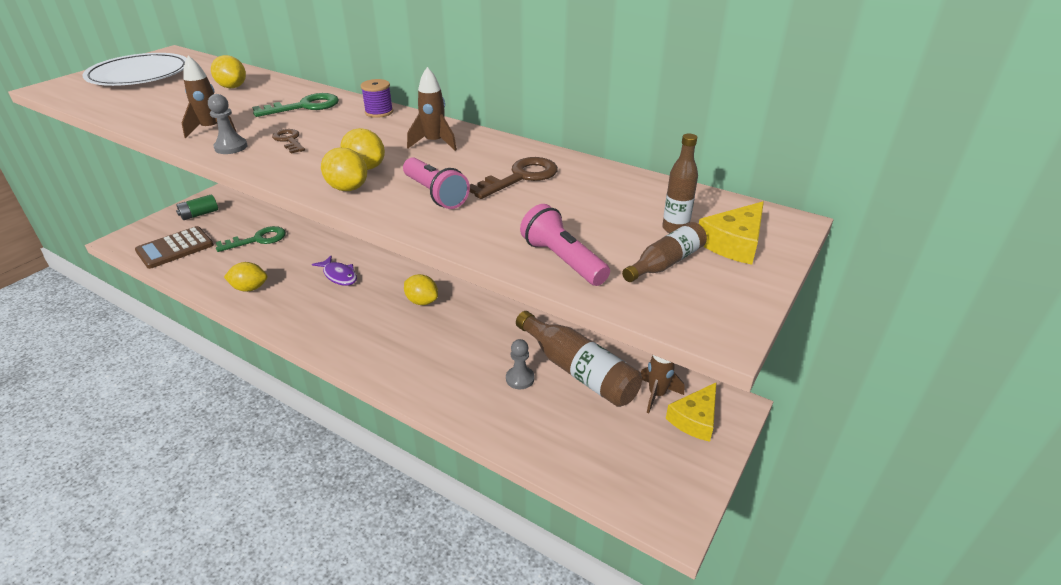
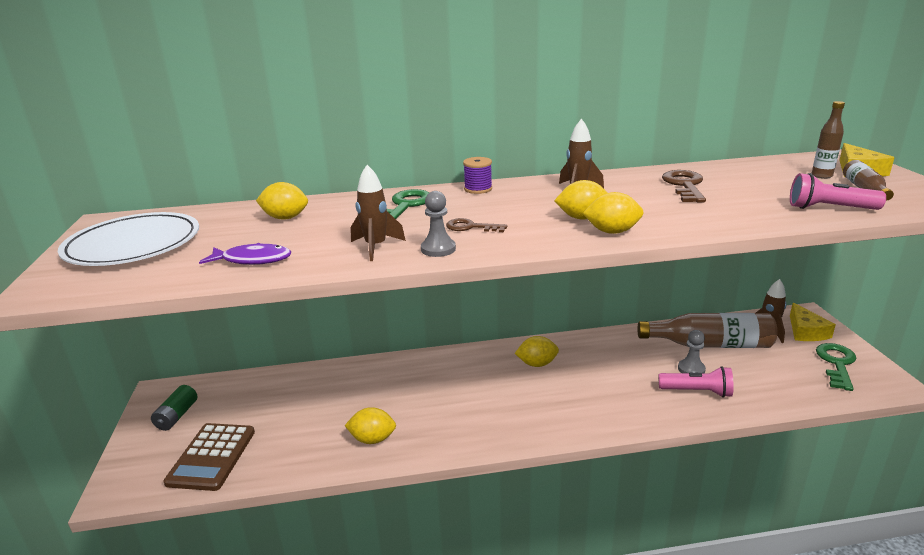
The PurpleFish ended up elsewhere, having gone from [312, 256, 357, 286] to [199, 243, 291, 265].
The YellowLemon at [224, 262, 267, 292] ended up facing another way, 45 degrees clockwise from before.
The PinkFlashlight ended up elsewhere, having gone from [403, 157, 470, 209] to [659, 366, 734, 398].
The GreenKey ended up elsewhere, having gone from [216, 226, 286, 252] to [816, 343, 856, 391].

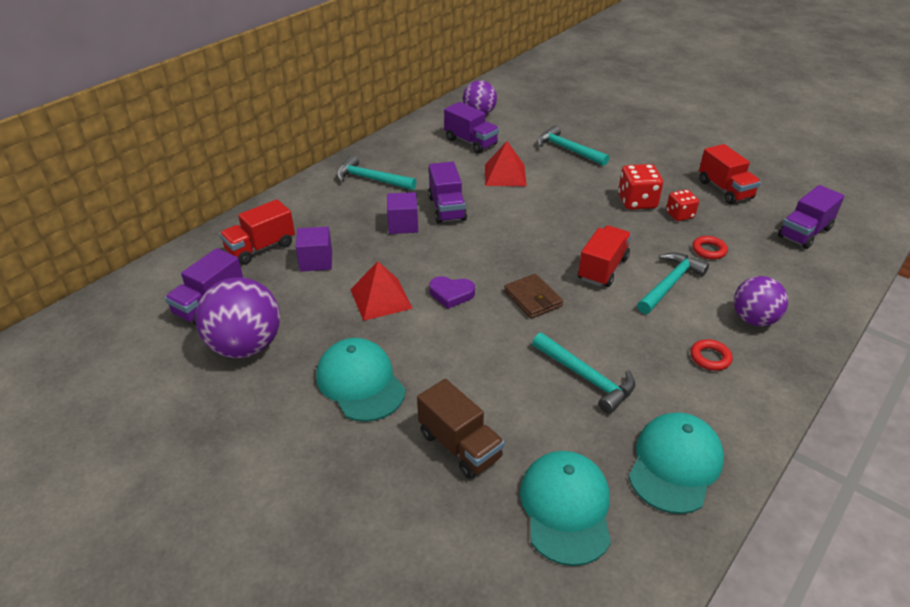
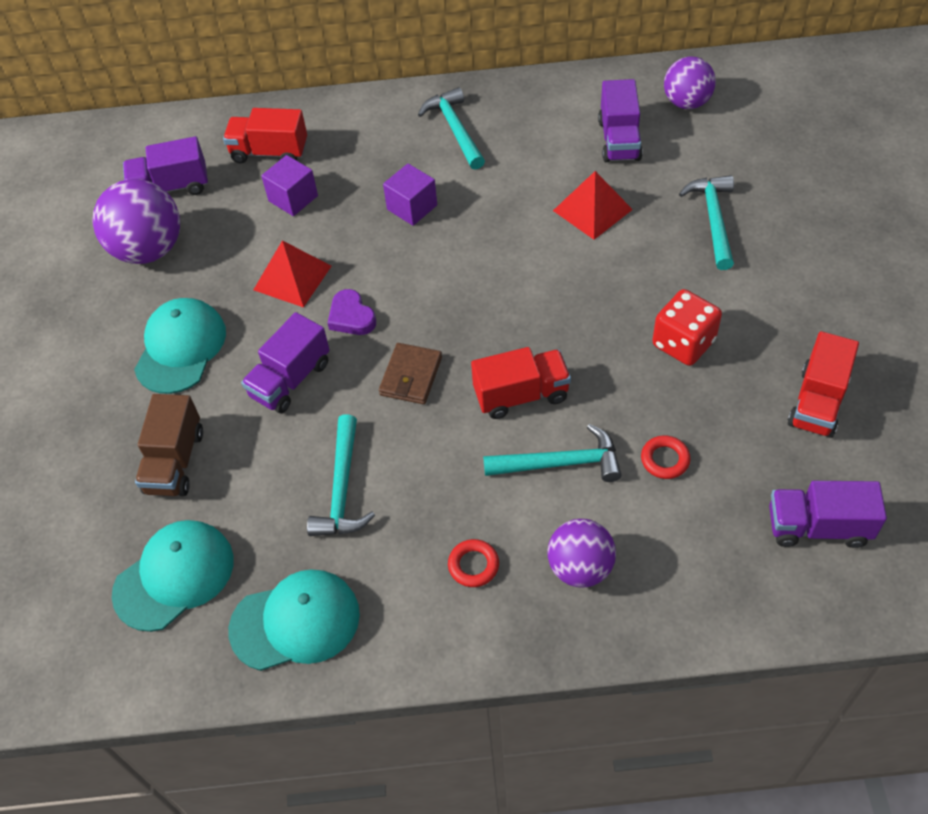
The PurpleTruck ended up elsewhere, having gone from [428, 162, 467, 224] to [241, 312, 330, 413].
The second view lost the RedDice at [666, 190, 699, 221].

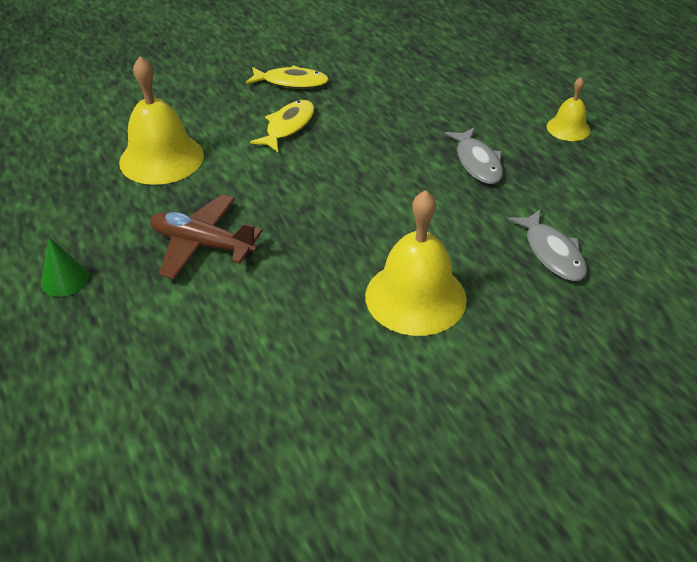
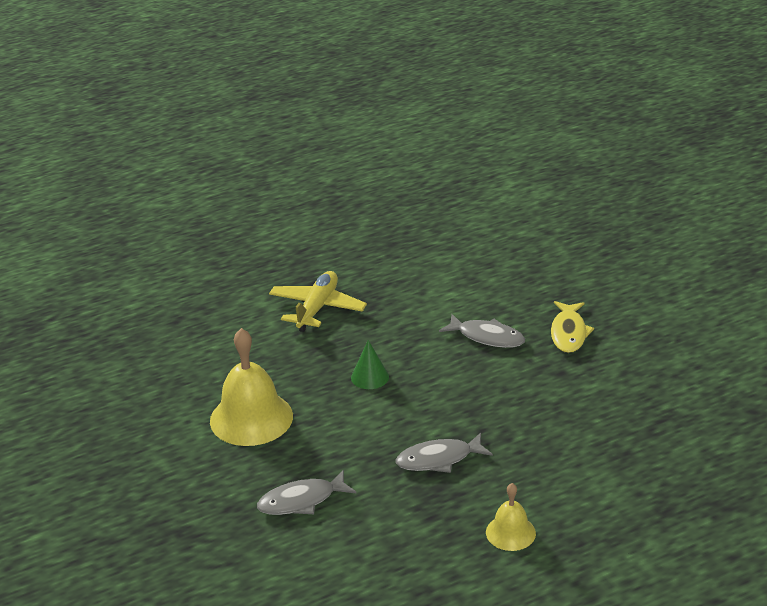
What was the BrownPlane at [150, 194, 263, 279] turned into the YellowPlane at [269, 271, 367, 332].
The GreenCone ended up elsewhere, having gone from [41, 237, 89, 297] to [351, 340, 389, 389].
What was the YellowFish at [250, 100, 315, 152] turned into the GreyFish at [439, 314, 525, 348].
The second view lost the YellowBell at [119, 56, 204, 185].

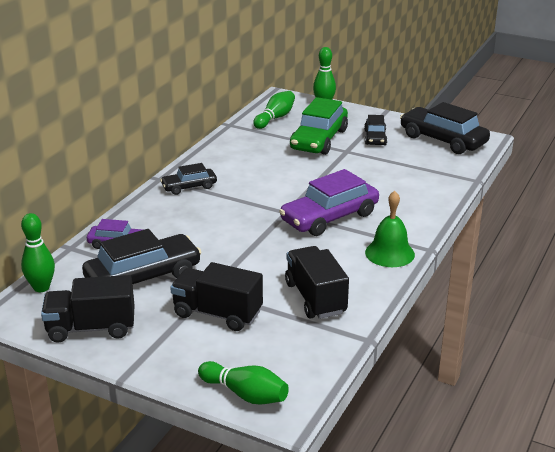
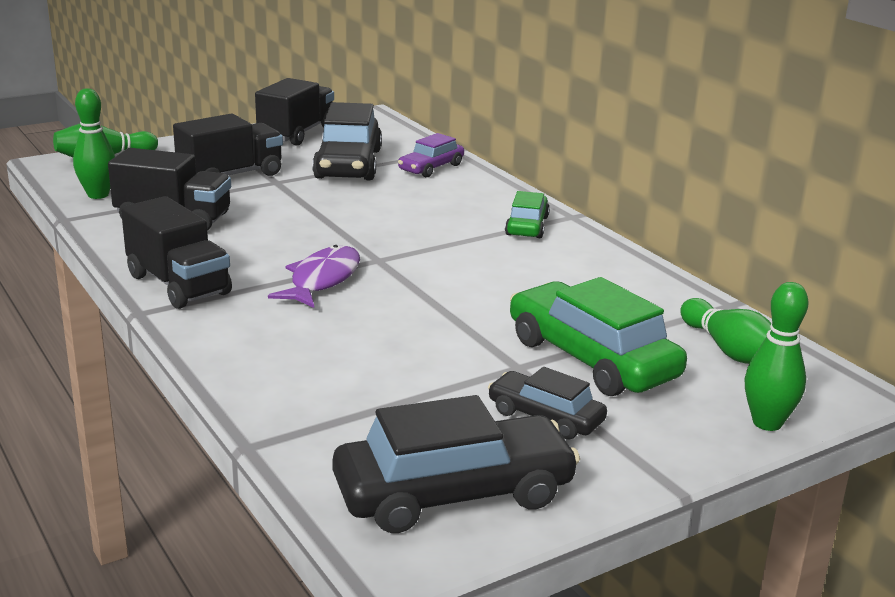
The GreenBowlingPin ended up elsewhere, having gone from [21, 213, 55, 292] to [73, 88, 115, 199].
Where the GreenBell stood at [365, 191, 415, 267], the BlackTruck came to stand at [121, 196, 232, 309].
Where the PurpleCar stood at [279, 169, 379, 236], the PurpleFish came to stand at [268, 245, 360, 308].
What was the BlackCar at [160, 163, 217, 195] turned into the GreenCar at [505, 191, 550, 238].

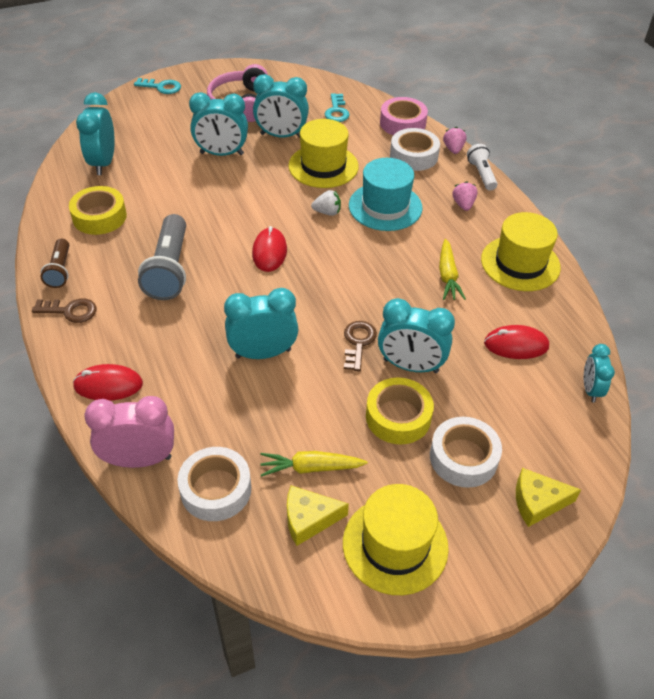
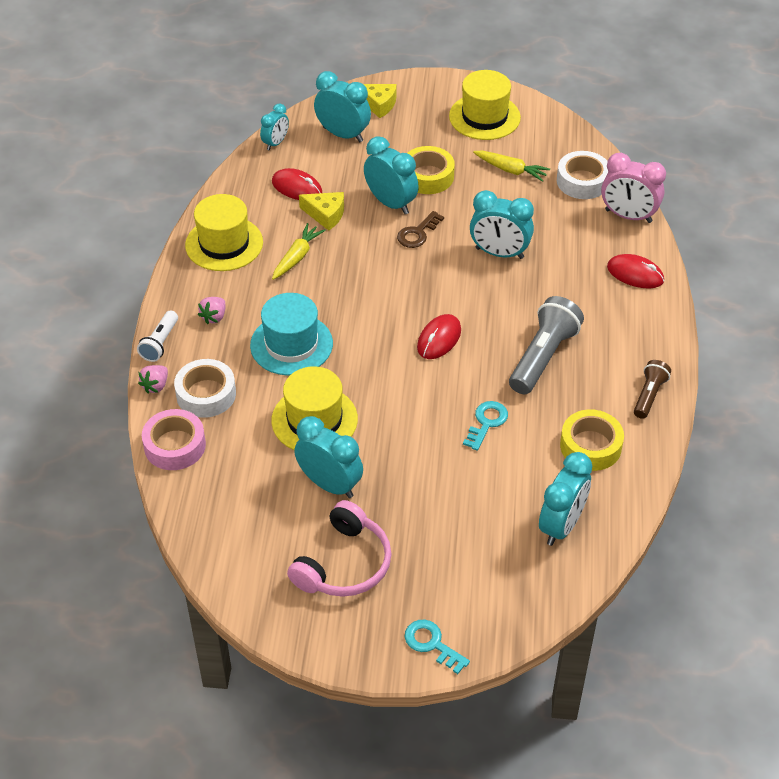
The YellowCheese ended up elsewhere, having gone from [287, 485, 349, 546] to [299, 192, 344, 231].
The TurquoiseClock ended up elsewhere, having gone from [189, 92, 248, 156] to [314, 71, 371, 142].
The TurquoiseKey ended up elsewhere, having gone from [325, 93, 350, 122] to [463, 401, 508, 451].
The second view lost the BrownKey at [32, 298, 97, 323].
The second view lost the WhiteStrawberry at [311, 190, 341, 216].
The second view lost the WhiteTape at [430, 417, 502, 488].

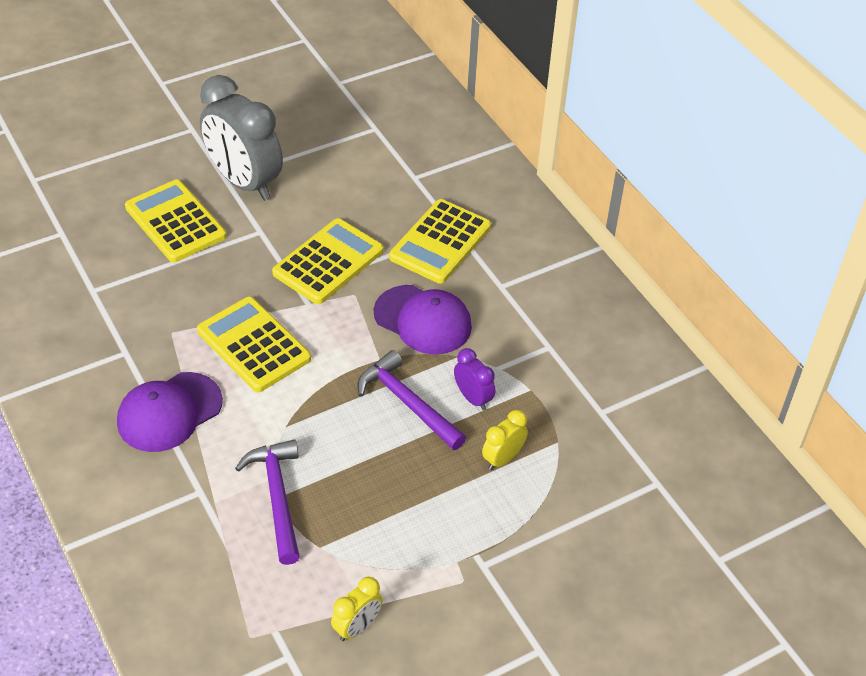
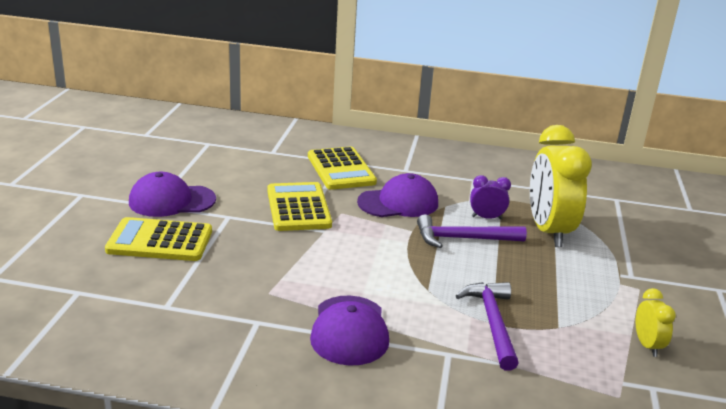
Where the GreyClock stood at [200, 75, 283, 201], the PurpleCap came to stand at [129, 172, 216, 217].
The PurpleHammer at [235, 439, 300, 565] ended up facing another way, 60 degrees clockwise from before.
The size of the YellowClock at [482, 410, 528, 470] changed by a factor of 2.21.
The second view lost the YellowCalculator at [197, 297, 311, 392].

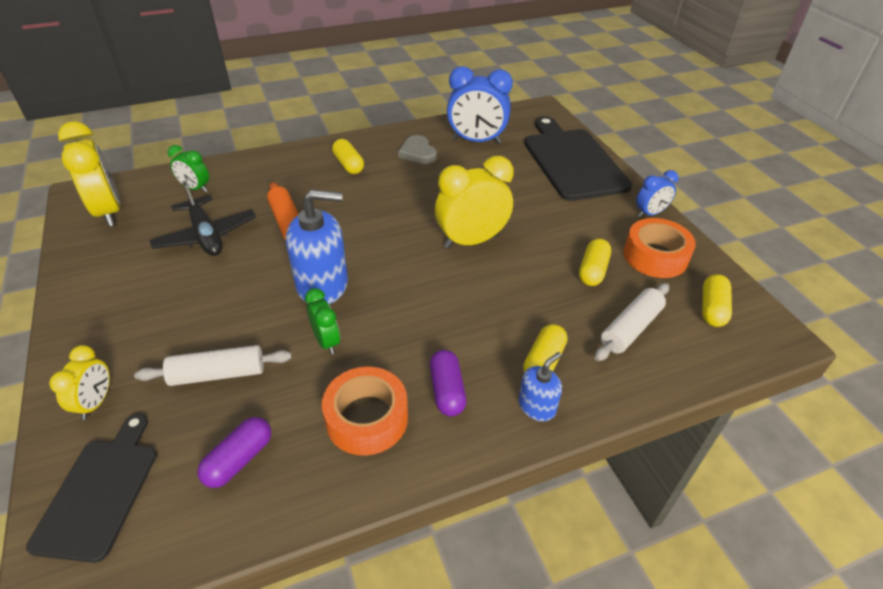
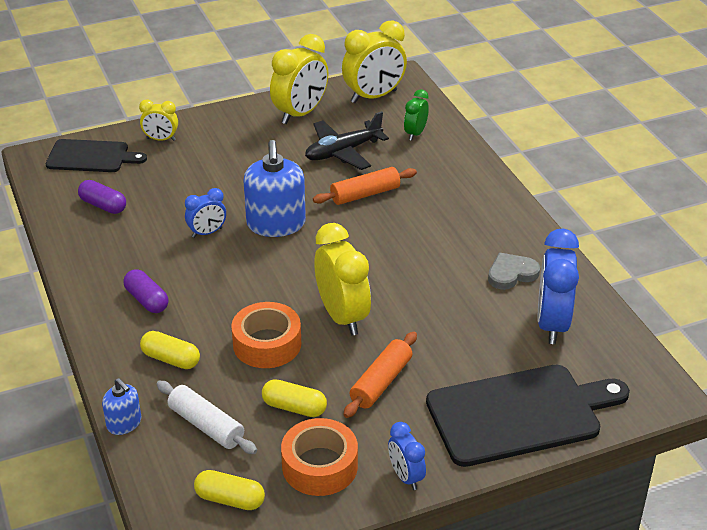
The BlueSoapDispenser ended up elsewhere, having gone from [519, 352, 562, 421] to [102, 378, 141, 435].
The PurpleCapsule at [430, 350, 467, 416] ended up facing another way, 60 degrees clockwise from before.
What was the GreenClock at [305, 288, 340, 355] turned into the BlueClock at [185, 188, 226, 238].
The OrangeTape ended up elsewhere, having gone from [322, 367, 408, 456] to [231, 302, 301, 368].
The second view gained the YellowClock at [270, 34, 329, 124].
The second view gained the OrangeRollingPin at [343, 332, 417, 418].
The second view lost the WhiteRollingPin at [134, 345, 292, 386].
The second view lost the YellowCapsule at [332, 139, 364, 174].

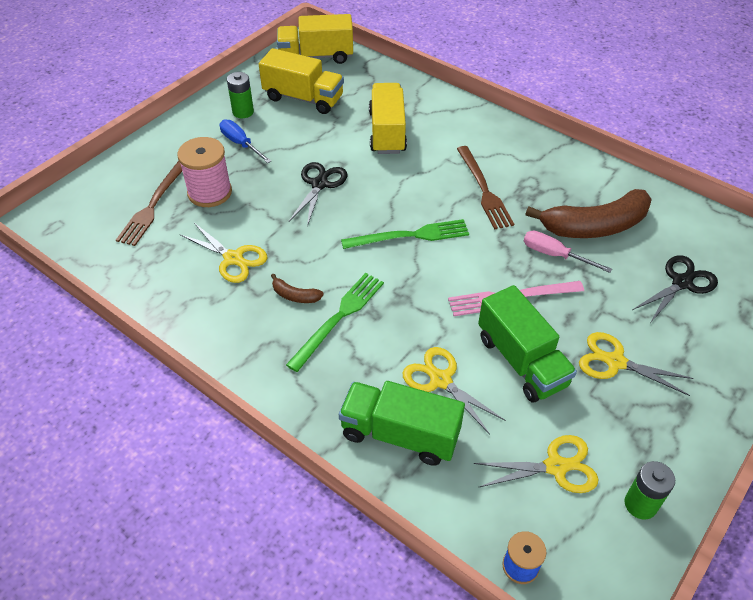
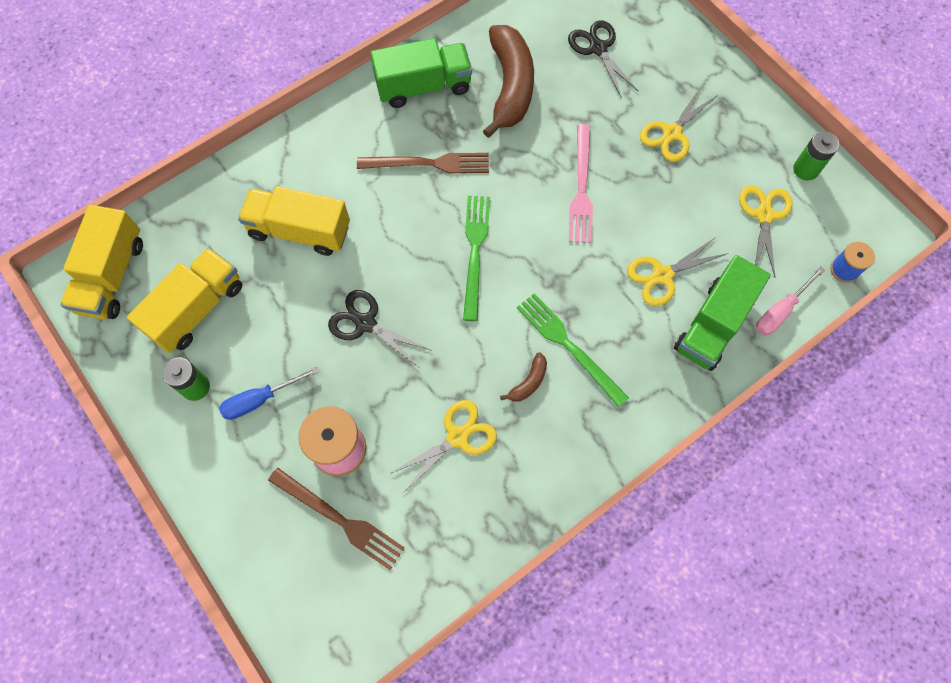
The GreenTruck ended up elsewhere, having gone from [478, 285, 577, 402] to [370, 38, 472, 108].
The PinkScrewdriver ended up elsewhere, having gone from [524, 231, 612, 273] to [756, 266, 825, 336].

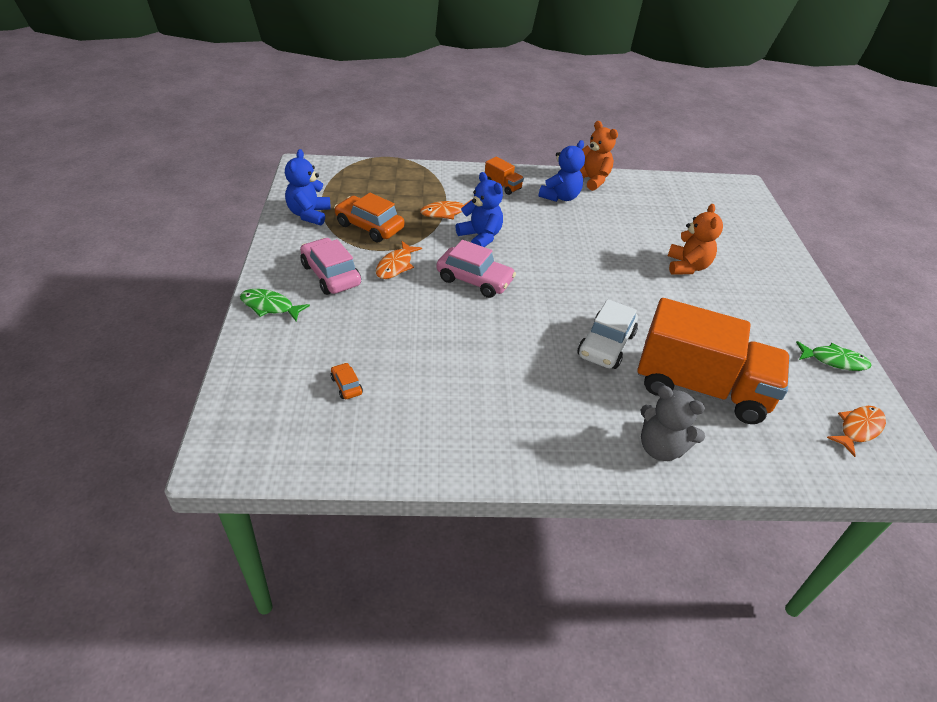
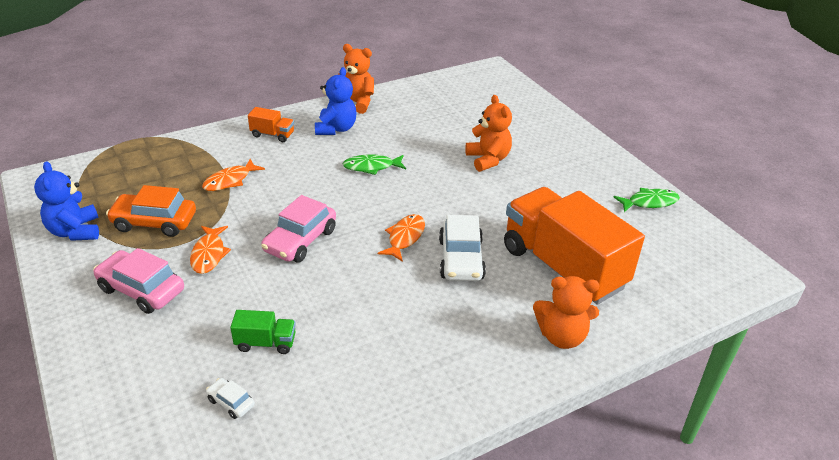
What was the OrangeCar at [331, 363, 363, 399] turned into the WhiteCar at [206, 378, 255, 419].
The second view gained the GreenTruck at [230, 310, 296, 354].
The PinkCar at [436, 240, 516, 298] ended up facing another way, 120 degrees clockwise from before.
The GreenFish ended up elsewhere, having gone from [240, 289, 310, 321] to [343, 154, 406, 175].
The OrangeFish ended up elsewhere, having gone from [827, 406, 886, 457] to [378, 214, 425, 262].
The OrangeTruck at [637, 298, 790, 424] ended up facing another way, 120 degrees counterclockwise from before.
What was the GreyTeddyBear at [640, 386, 705, 461] turned into the OrangeTeddyBear at [533, 276, 599, 349].
The second view lost the BlueTeddyBear at [456, 172, 503, 247].

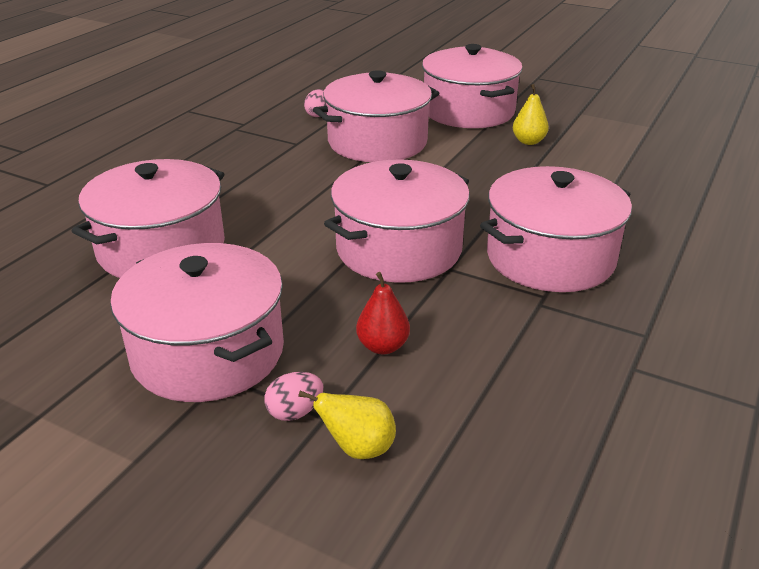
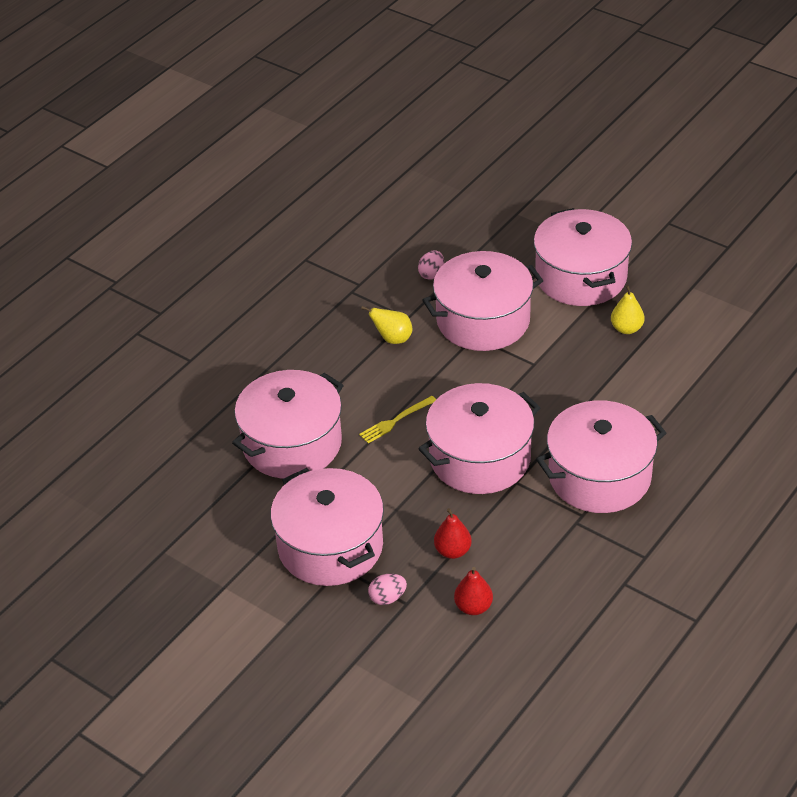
The second view gained the YellowFork at [359, 396, 436, 443].
The YellowPear ended up elsewhere, having gone from [298, 391, 396, 459] to [361, 306, 413, 344].
The second view gained the RedPear at [454, 567, 493, 615].

